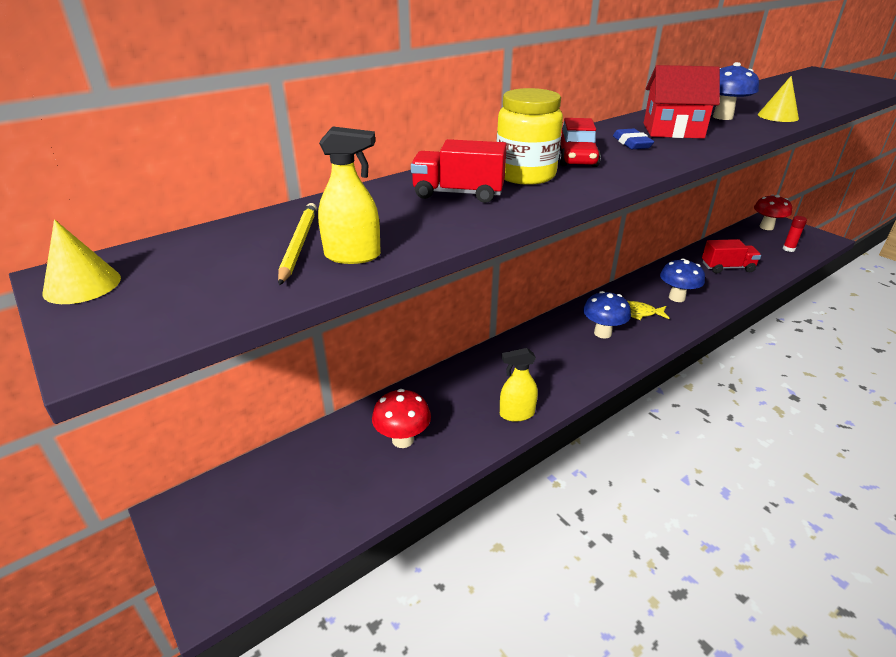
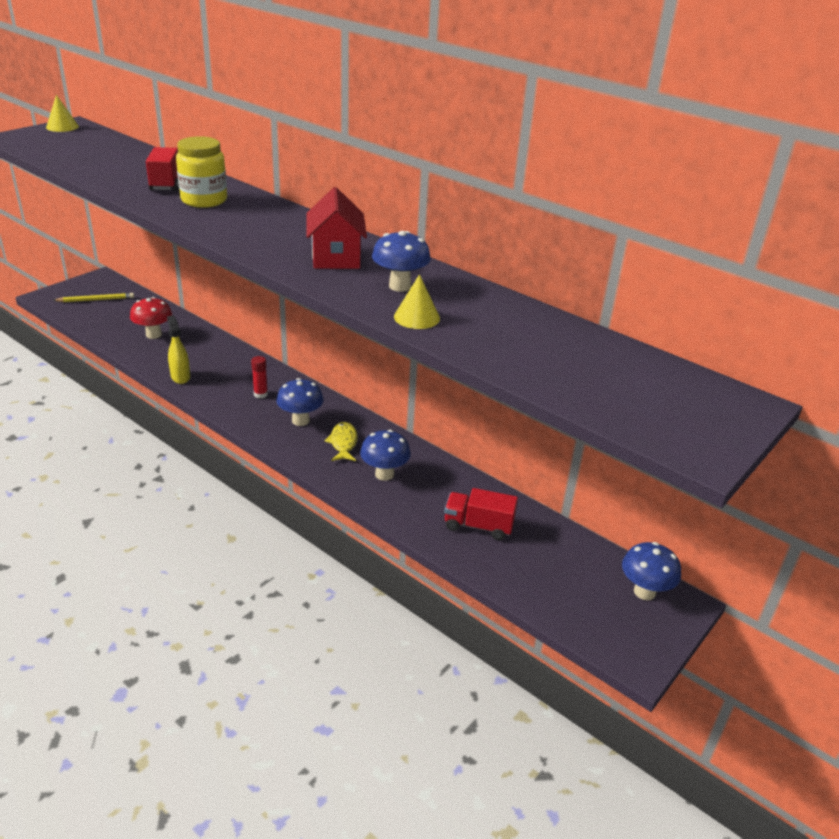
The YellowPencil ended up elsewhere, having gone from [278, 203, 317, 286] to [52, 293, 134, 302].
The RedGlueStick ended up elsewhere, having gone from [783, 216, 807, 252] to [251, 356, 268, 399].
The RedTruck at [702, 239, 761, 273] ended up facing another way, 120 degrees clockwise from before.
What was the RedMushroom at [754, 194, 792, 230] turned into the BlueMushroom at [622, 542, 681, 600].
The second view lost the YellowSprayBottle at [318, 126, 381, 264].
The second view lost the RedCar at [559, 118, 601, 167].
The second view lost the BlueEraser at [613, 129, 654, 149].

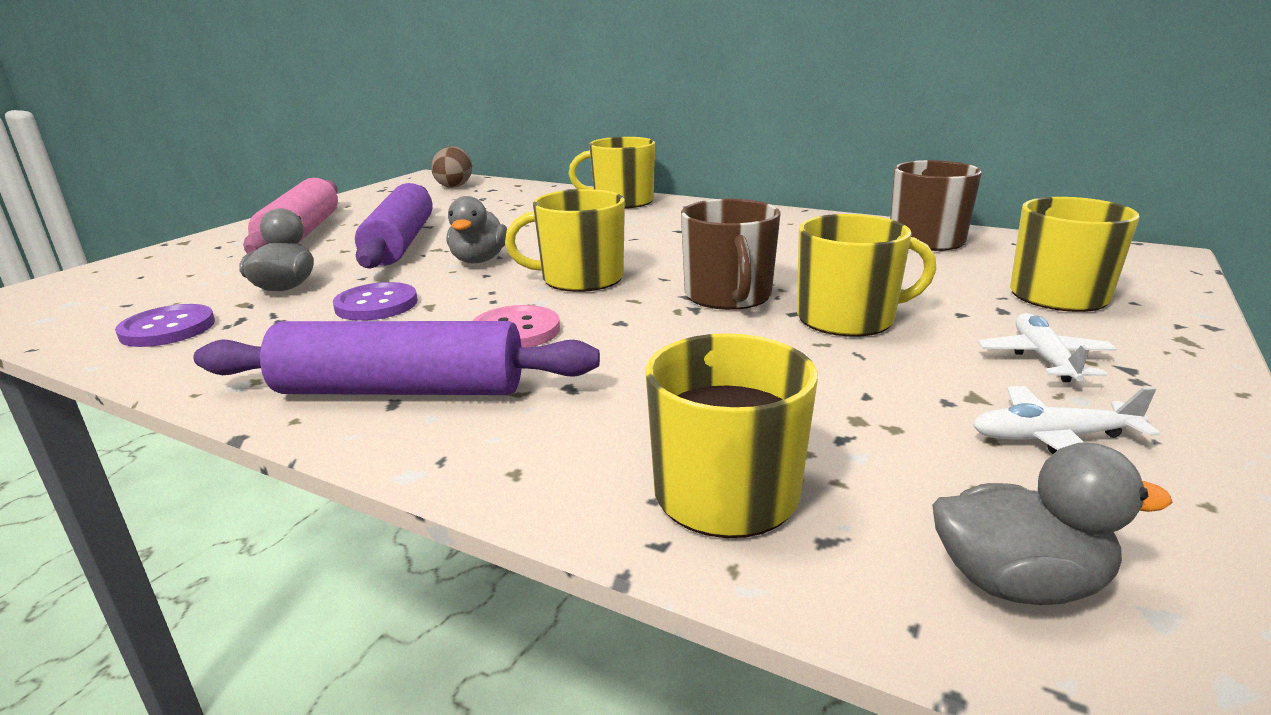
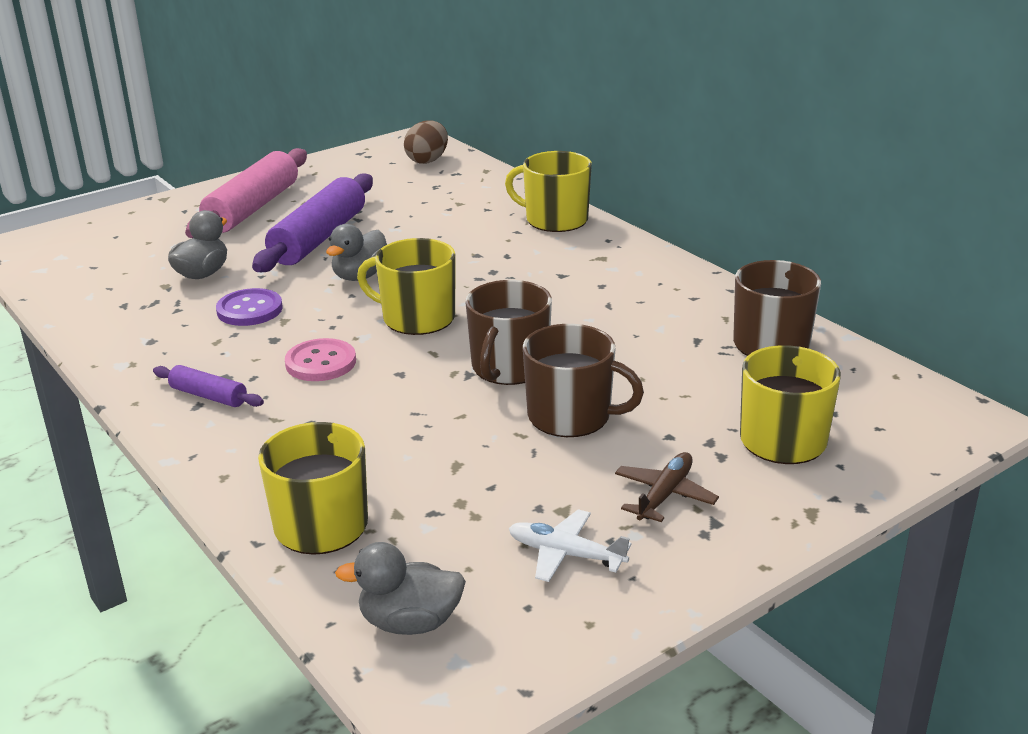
The size of the PurpleRollingPin at [194, 321, 600, 395] changed by a factor of 0.48.
The GreyDuck at [932, 442, 1173, 605] ended up facing another way, 150 degrees clockwise from before.
What was the YellowMug at [797, 214, 937, 337] turned into the BrownMug at [523, 324, 644, 437].
What was the WhitePlane at [978, 313, 1117, 382] turned into the BrownPlane at [615, 452, 719, 522].
The second view lost the PurpleButton at [115, 304, 215, 347].

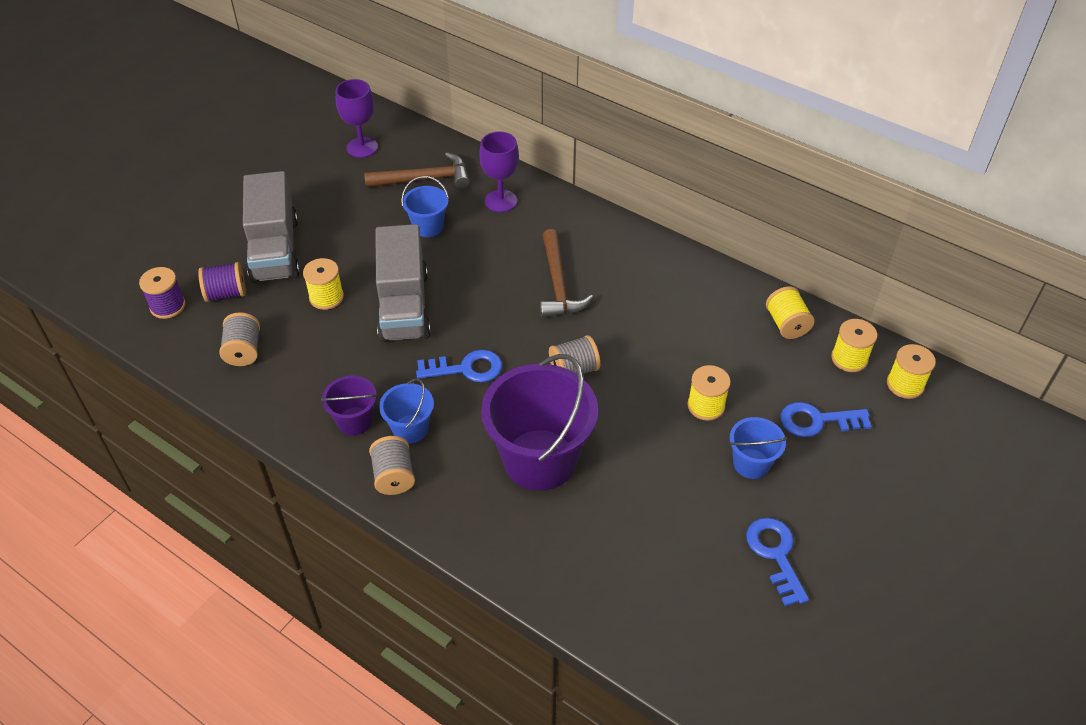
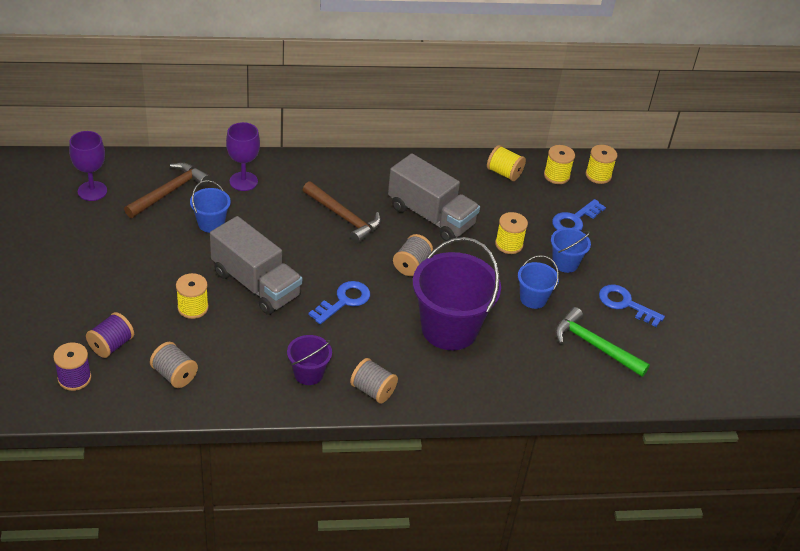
The GreyTruck ended up elsewhere, having gone from [243, 171, 300, 283] to [388, 153, 480, 241].
The BlueBucket ended up elsewhere, having gone from [379, 378, 434, 444] to [518, 255, 559, 309].
The second view gained the GreenHammer at [555, 307, 650, 377].

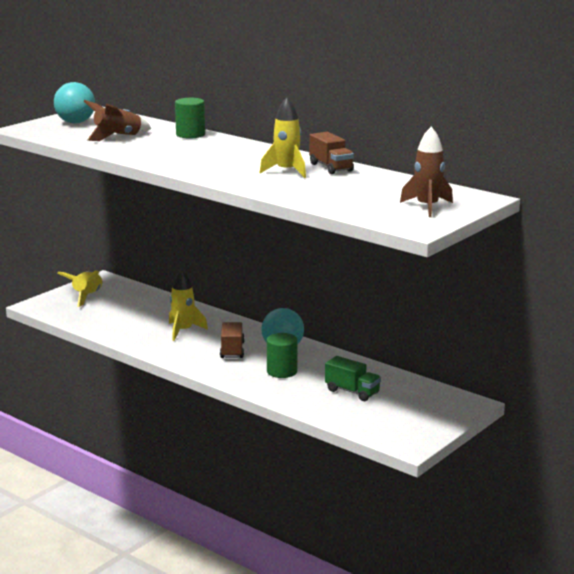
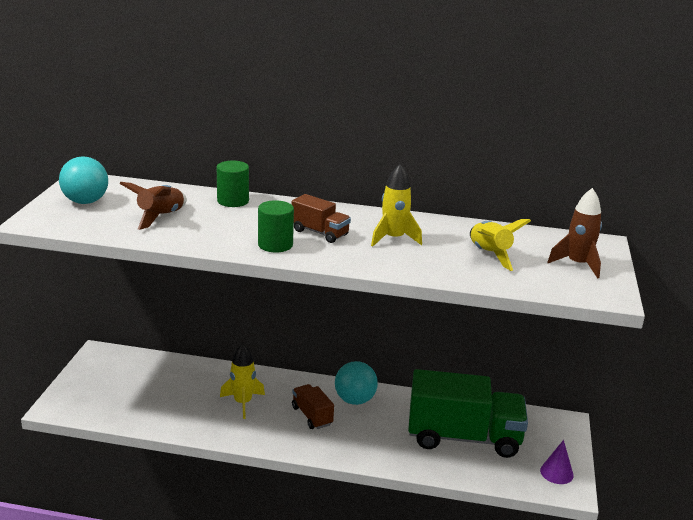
The GreenCylinder ended up elsewhere, having gone from [267, 333, 298, 378] to [258, 200, 294, 253].
The BrownTruck ended up elsewhere, having gone from [309, 132, 354, 174] to [291, 194, 351, 243].
The size of the GreenTruck at [325, 356, 381, 401] changed by a factor of 2.15.
The YellowRocket ended up elsewhere, having gone from [57, 270, 102, 307] to [470, 219, 531, 271].
The second view gained the PurpleCone at [540, 440, 574, 484].

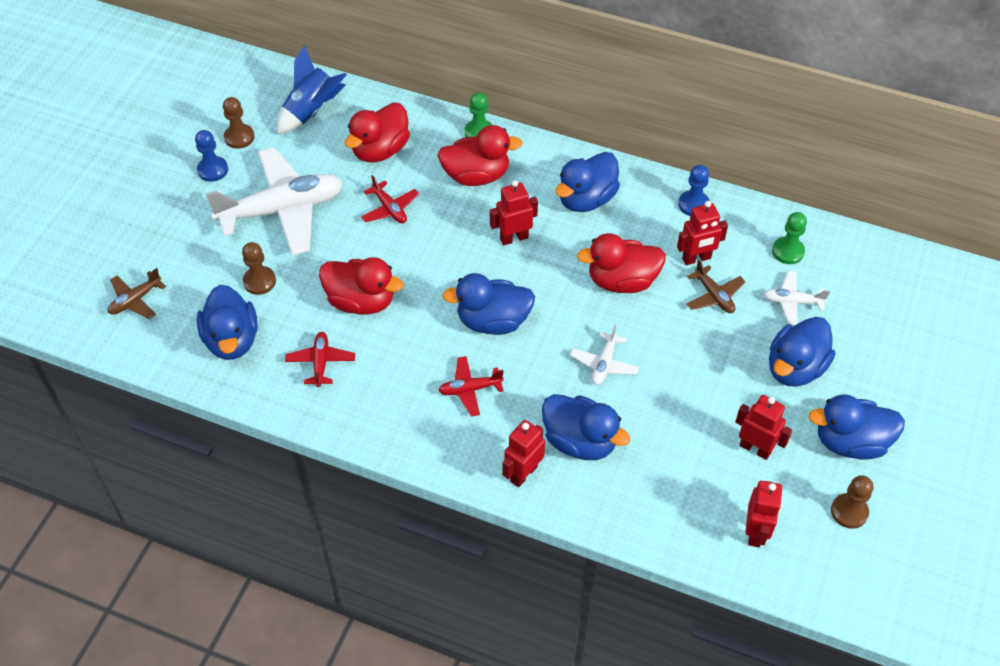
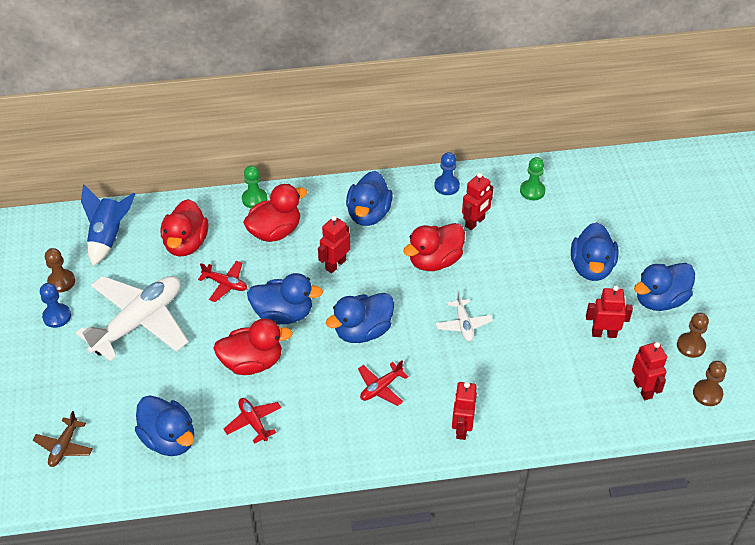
The BlueDuck ended up elsewhere, having gone from [542, 394, 630, 460] to [247, 273, 323, 325].
The BrownPawn ended up elsewhere, having gone from [242, 242, 276, 295] to [693, 361, 727, 406].
The second view lost the BrownPlane at [686, 260, 746, 313].
The second view lost the WhitePlane at [763, 271, 830, 326].

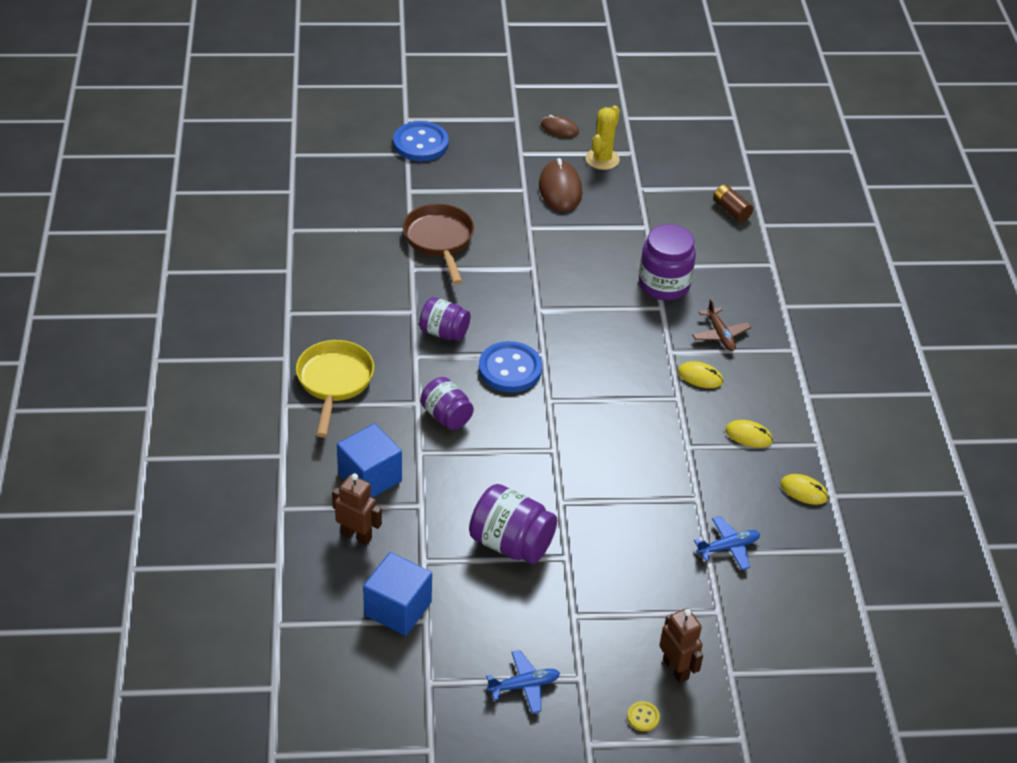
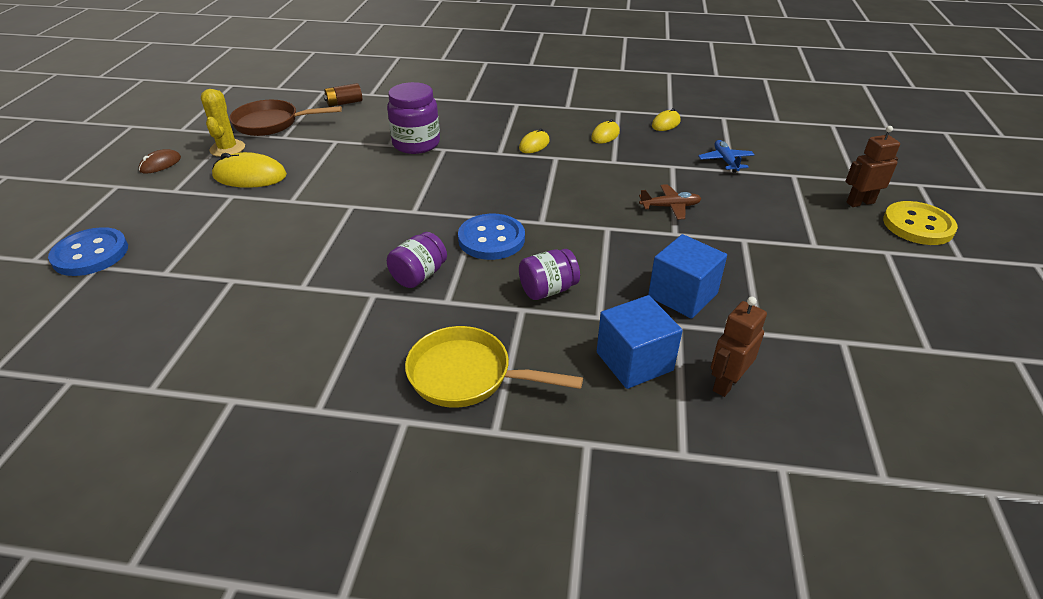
The YellowCactus at [586, 106, 620, 170] ended up facing another way, 45 degrees clockwise from before.
What was the BrownMouse at [539, 158, 582, 212] turned into the YellowMouse at [212, 152, 287, 188].
The BrownPan ended up elsewhere, having gone from [403, 203, 474, 284] to [229, 100, 342, 136].
The BrownPlane ended up elsewhere, having gone from [692, 299, 751, 351] to [639, 184, 701, 220].
The BlueCube ended up elsewhere, having gone from [363, 552, 432, 636] to [648, 234, 727, 319].
The size of the YellowButton at [627, 701, 660, 731] changed by a factor of 2.35.
The second view lost the PurpleJar at [469, 484, 557, 564].
The second view lost the BluePlane at [486, 650, 560, 713].

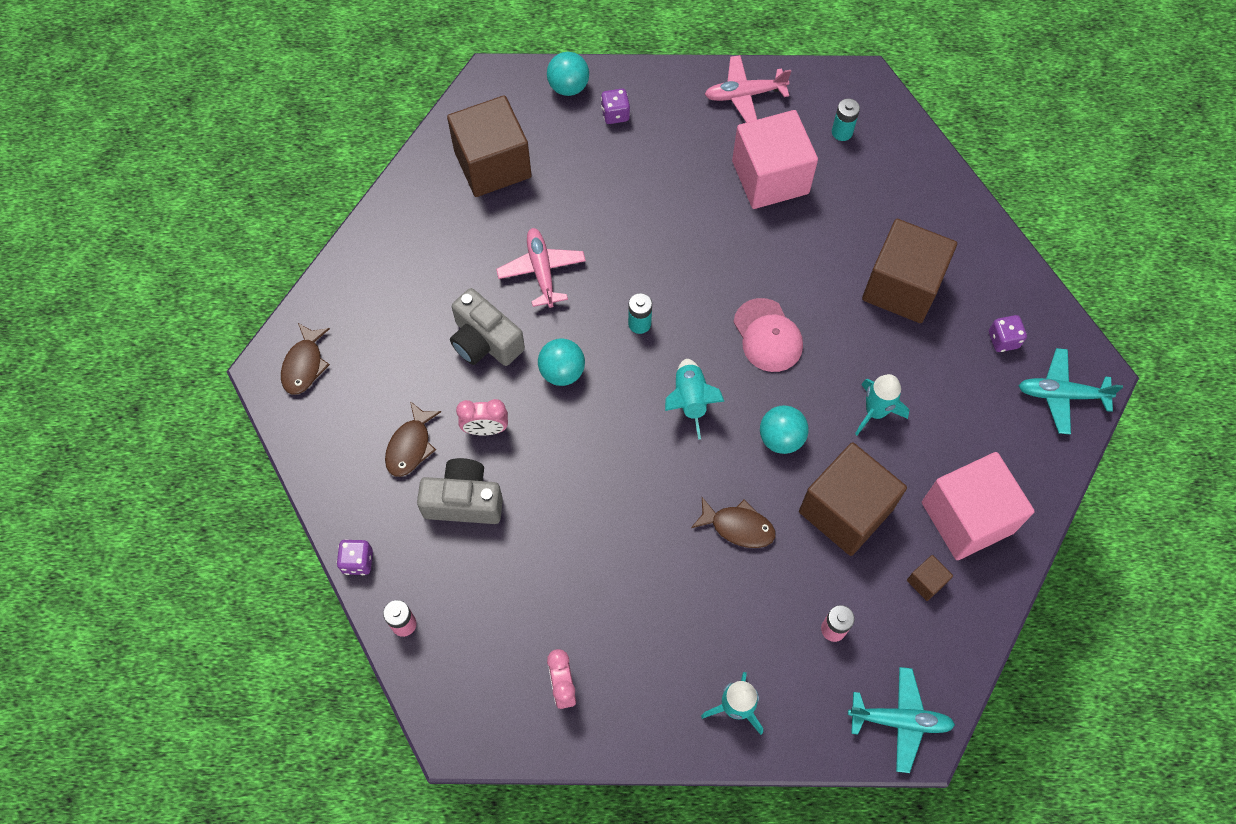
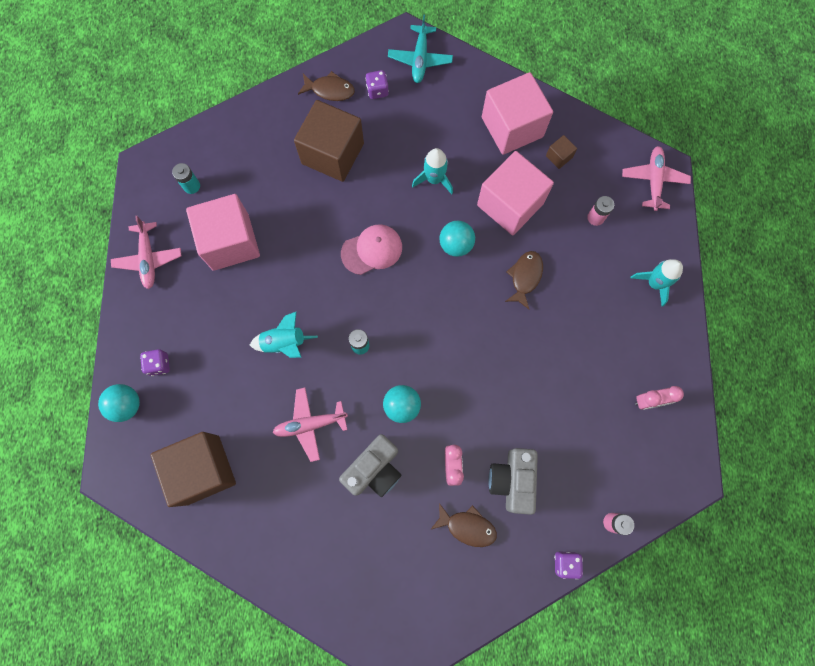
The TurquoiseRocket ended up elsewhere, having gone from [665, 359, 725, 440] to [250, 311, 318, 358].
The BrownFish ended up elsewhere, having gone from [281, 323, 330, 395] to [298, 71, 355, 101].
What was the BrownCube at [799, 442, 907, 556] turned into the PinkCube at [477, 151, 554, 235].
What was the TurquoisePlane at [848, 667, 955, 773] turned into the PinkPlane at [622, 146, 691, 211].

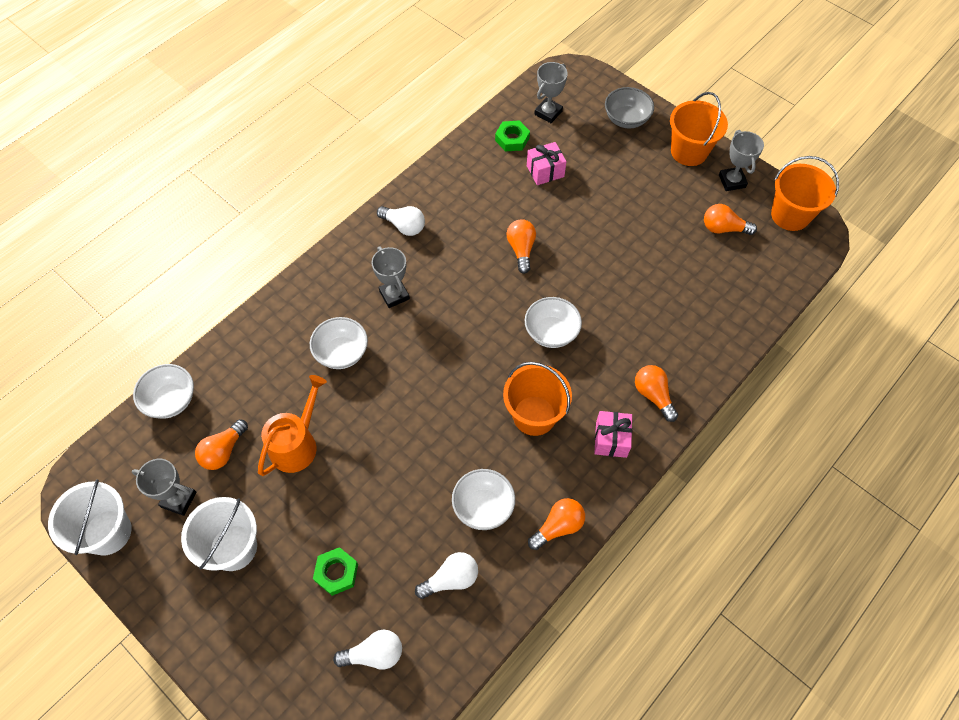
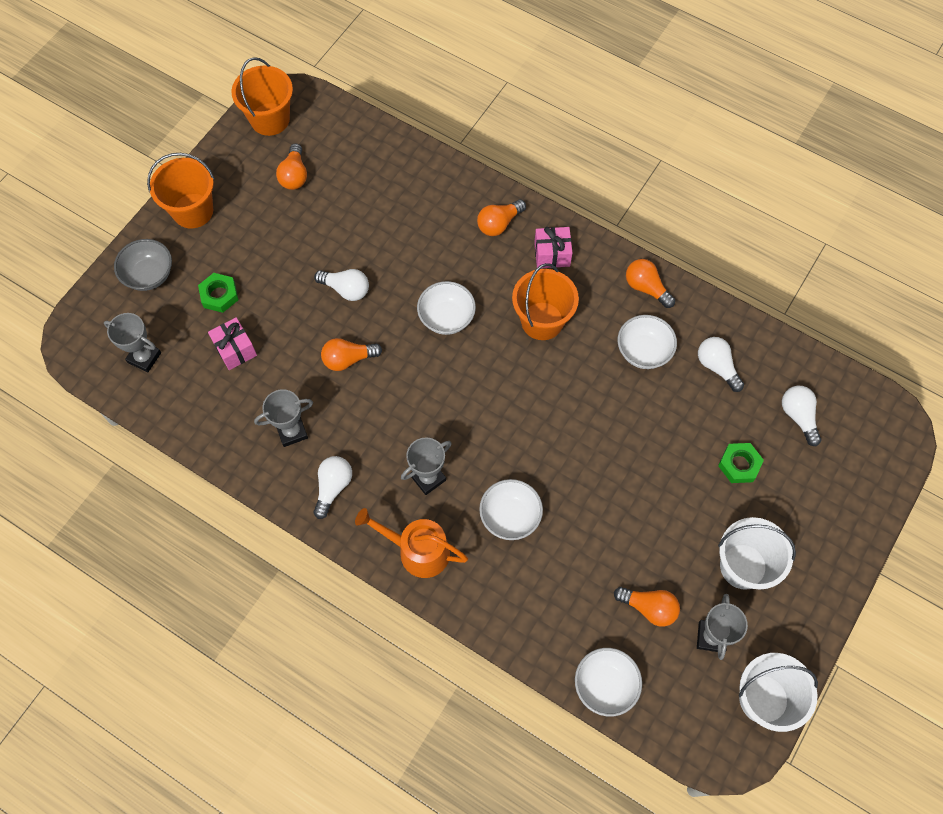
The GreenNut ended up elsewhere, having gone from [495, 120, 530, 152] to [198, 273, 238, 313].
The GreyTrophy ended up elsewhere, having gone from [719, 130, 764, 191] to [254, 389, 313, 447].
The second view gained the WhiteLightBulb at [314, 269, 369, 301].
The OrangeWateringCan ended up elsewhere, having gone from [258, 375, 327, 476] to [355, 508, 468, 578].

